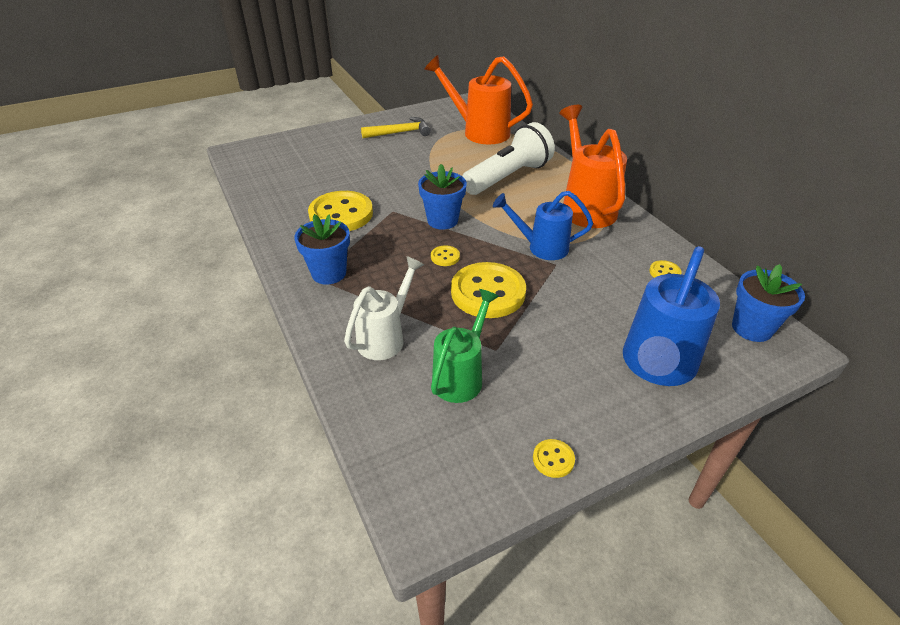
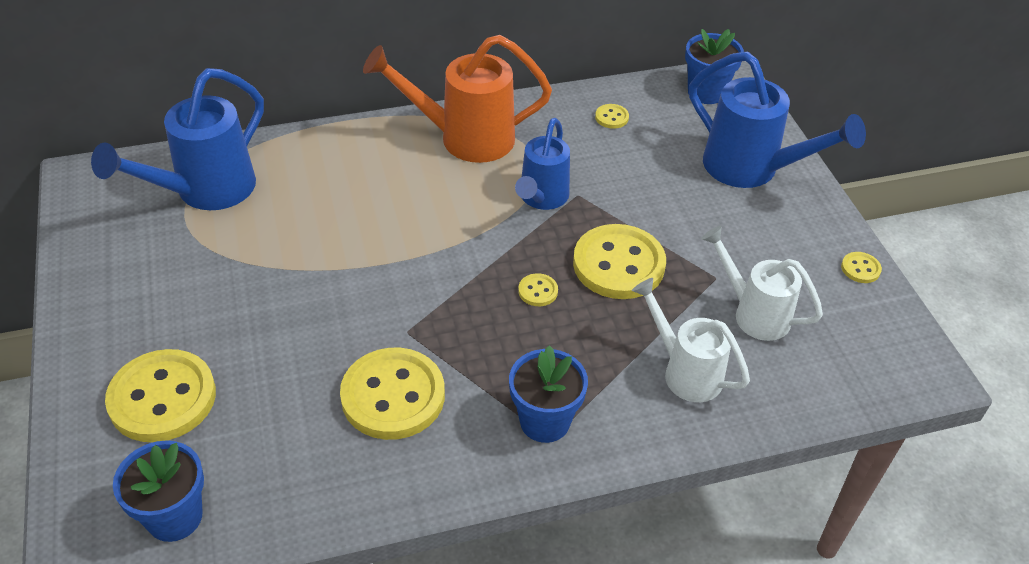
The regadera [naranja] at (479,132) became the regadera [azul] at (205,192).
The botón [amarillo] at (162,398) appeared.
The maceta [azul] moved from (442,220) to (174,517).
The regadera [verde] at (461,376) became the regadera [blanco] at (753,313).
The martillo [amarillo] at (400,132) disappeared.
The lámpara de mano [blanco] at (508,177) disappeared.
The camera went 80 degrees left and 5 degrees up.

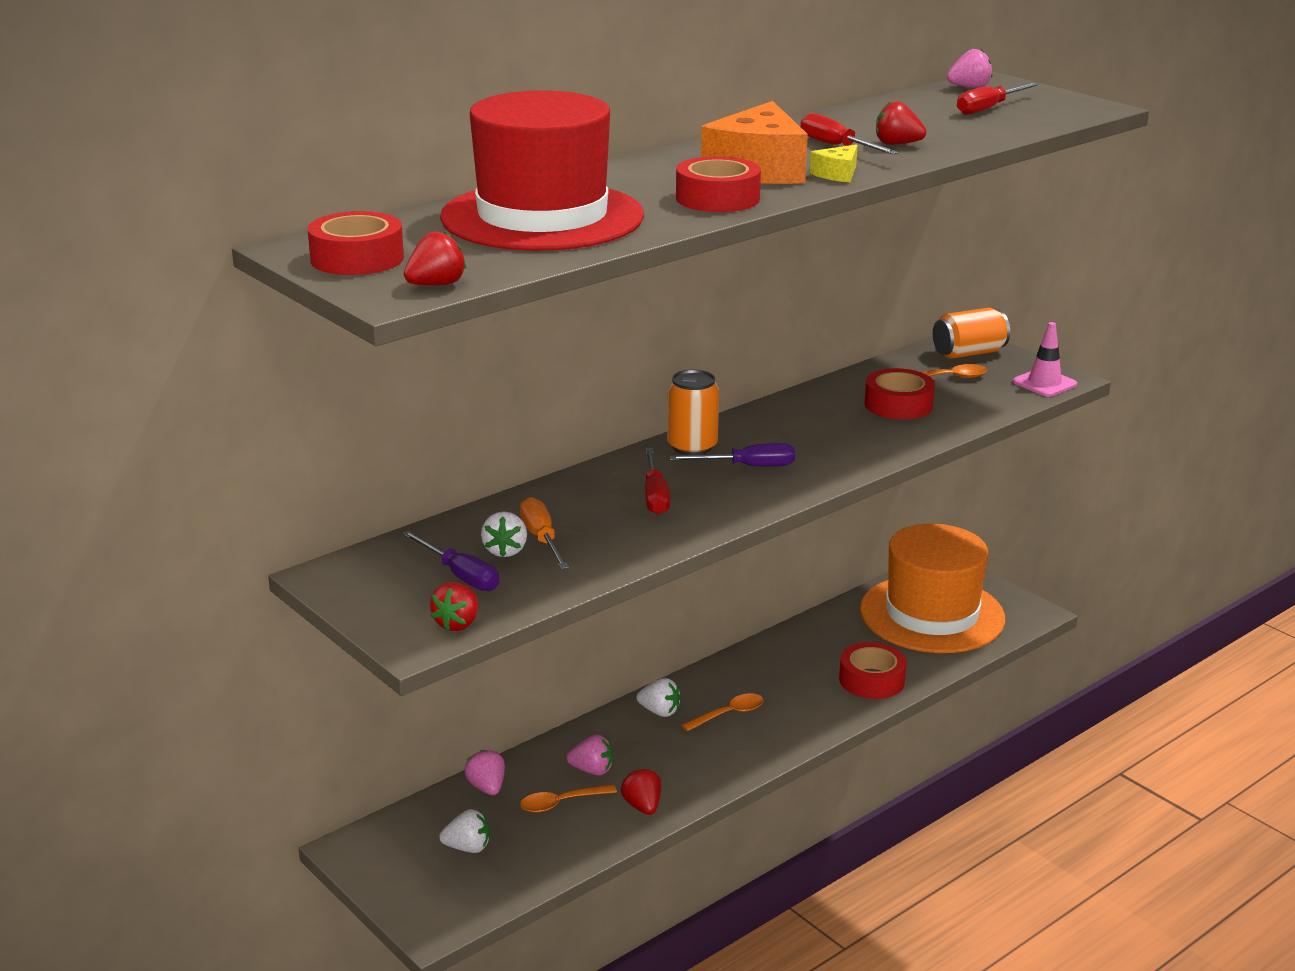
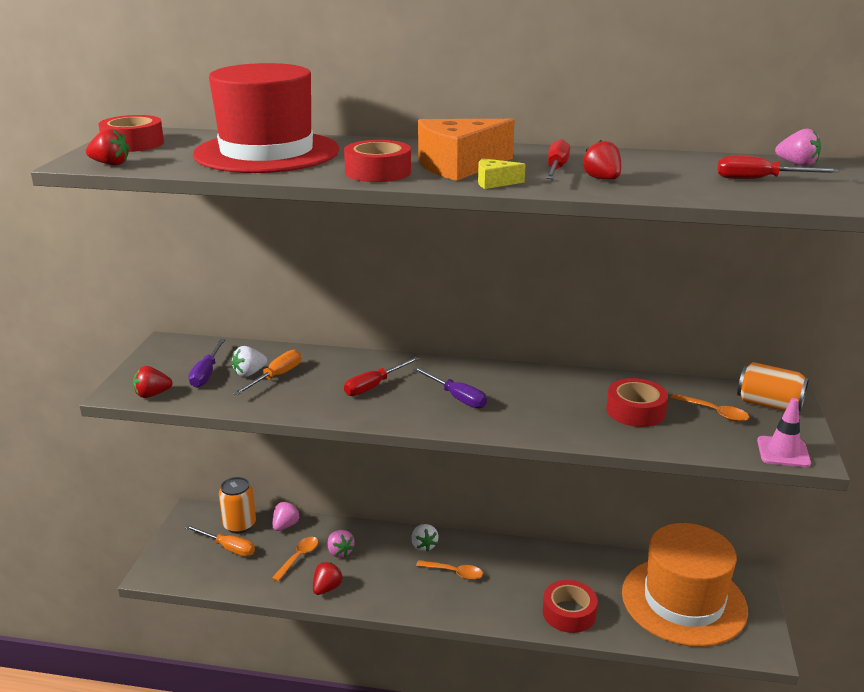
The fresa [blanco] at (468,848) was replaced by the destornillador [naranja] at (228,548).
The lata [naranja] moved from (692,447) to (239,525).
The cuchara [naranja] at (561,803) turned 90 degrees clockwise.
The camera went 50 degrees right and 0 degrees up.

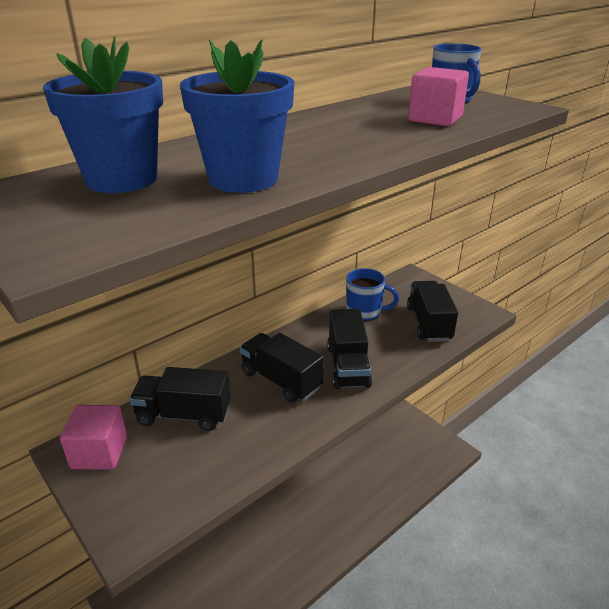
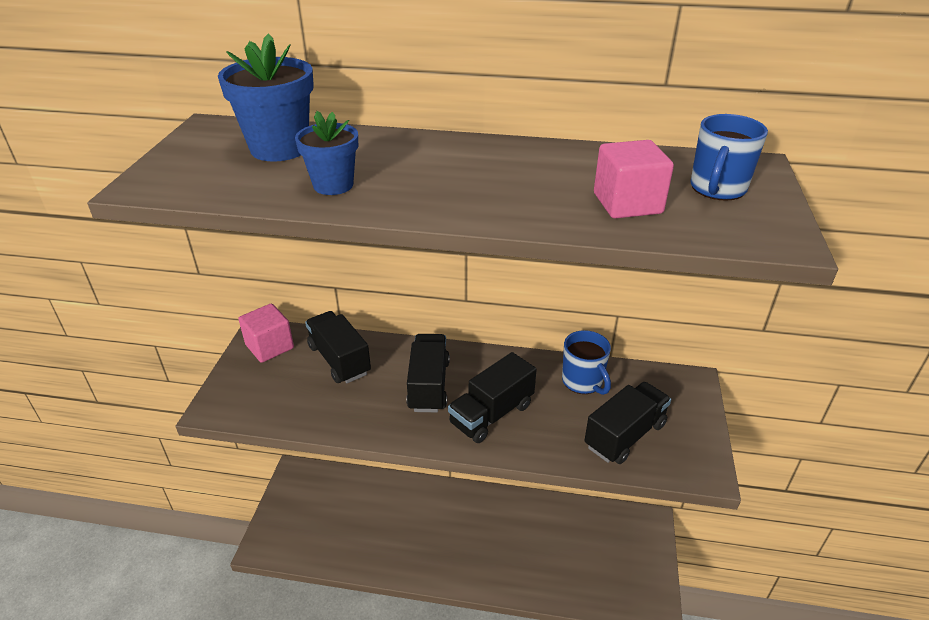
The maceta [azul] at (243,179) changed to 0.63 times the size.
The camera went 50 degrees right and 5 degrees up.

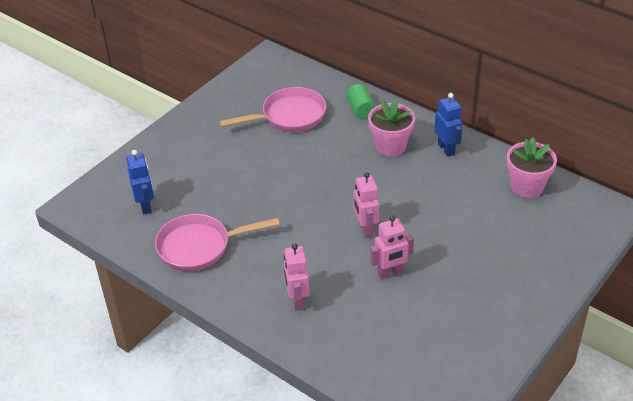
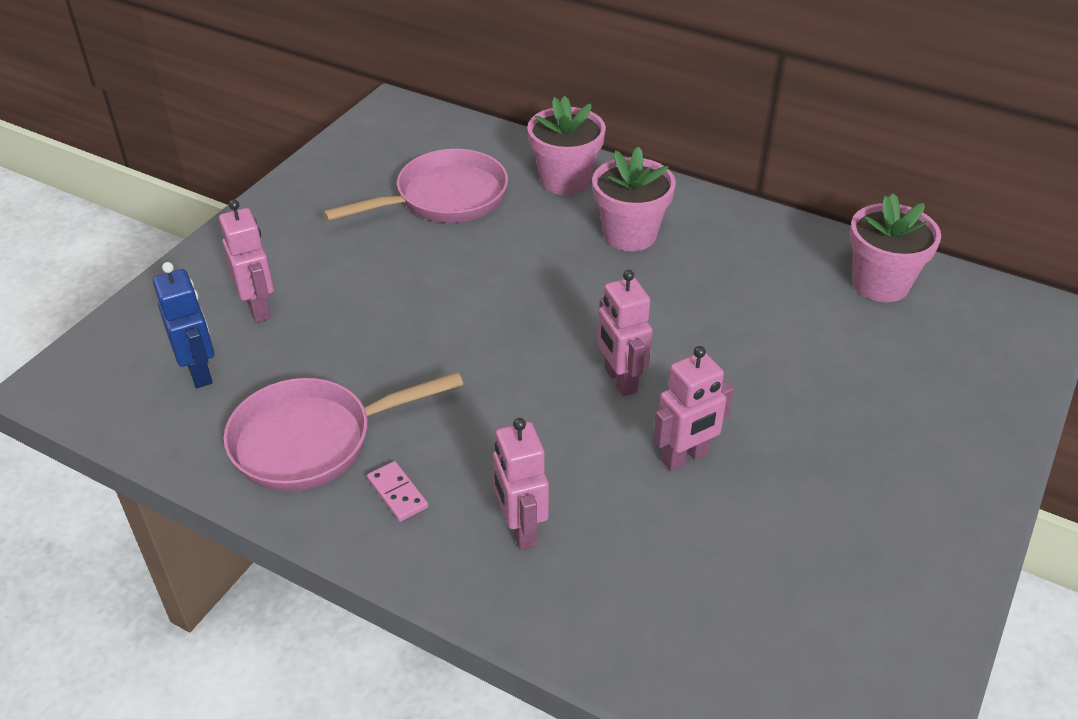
The robot [rosa] at (259,308) appeared.
The ficha de dominó [rosa] at (397,493) appeared.
The cilindro [verde] at (361,110) was replaced by the maceta [rosa] at (565,180).
The robot [azul] at (446,149) disappeared.
The camera went 10 degrees left and 0 degrees up.

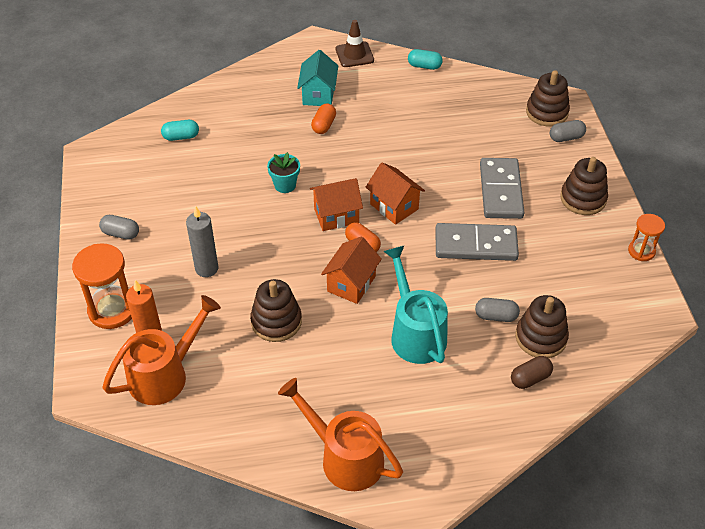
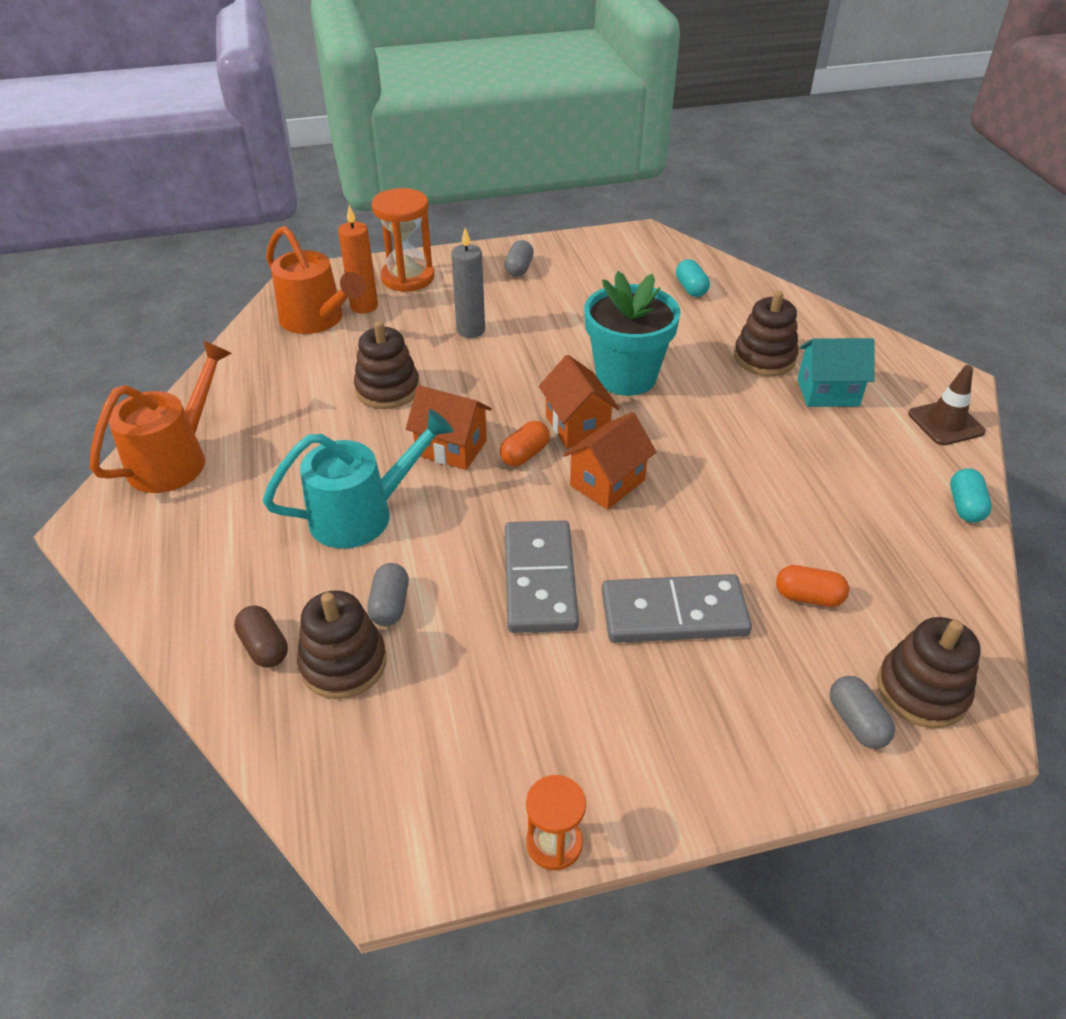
The maceta [turquesa] at (285,185) changed to 2.01 times the size.
The juguete apilable [marrón] moved from (583,199) to (764,358).
The cápsula [naranja] moved from (324,125) to (808,597).
The camera went 85 degrees right and 5 degrees down.

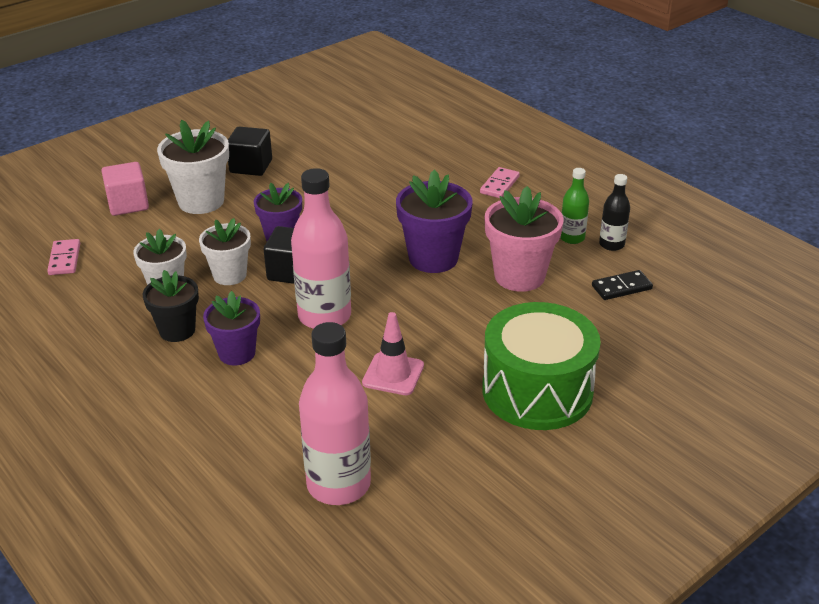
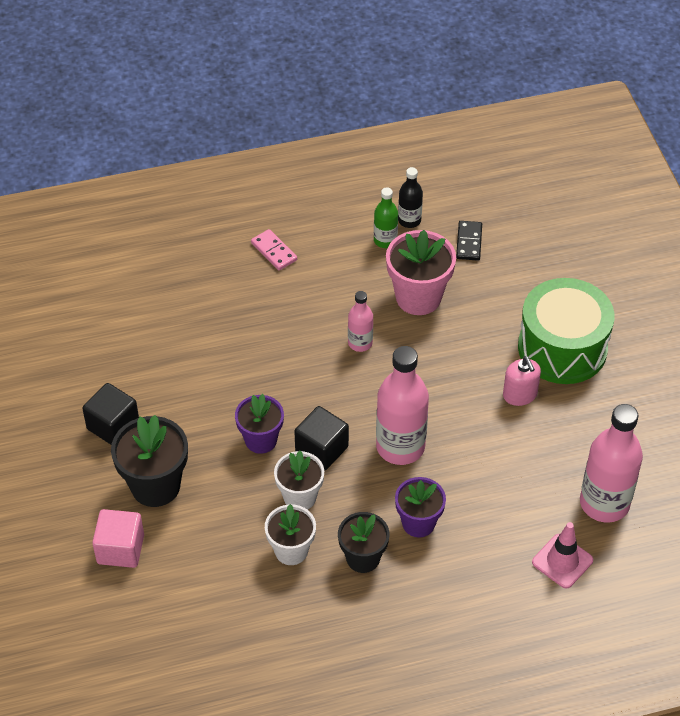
The maceta [blanco] at (201,201) became the maceta [negro] at (155,486).
The maceta [morado] at (433,258) was replaced by the botella [rosa] at (360,343).
The dispensador de jabón [rosa] at (520,395) appeared.
The cono de tráfico [rosa] moved from (393,374) to (562,561).
The ficha de dominó [rosa] at (64,259) disappeared.
The camera went 65 degrees left and 15 degrees up.

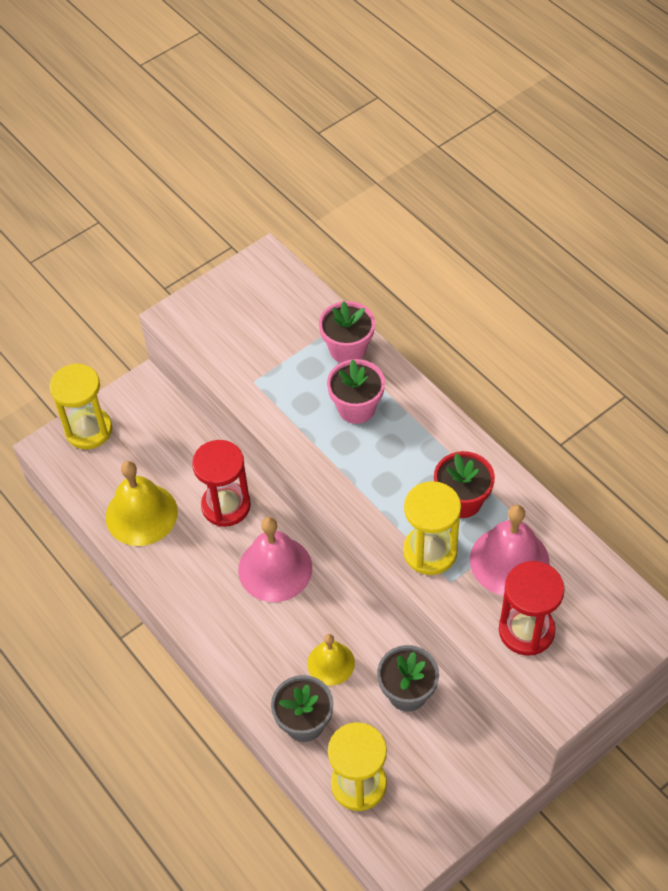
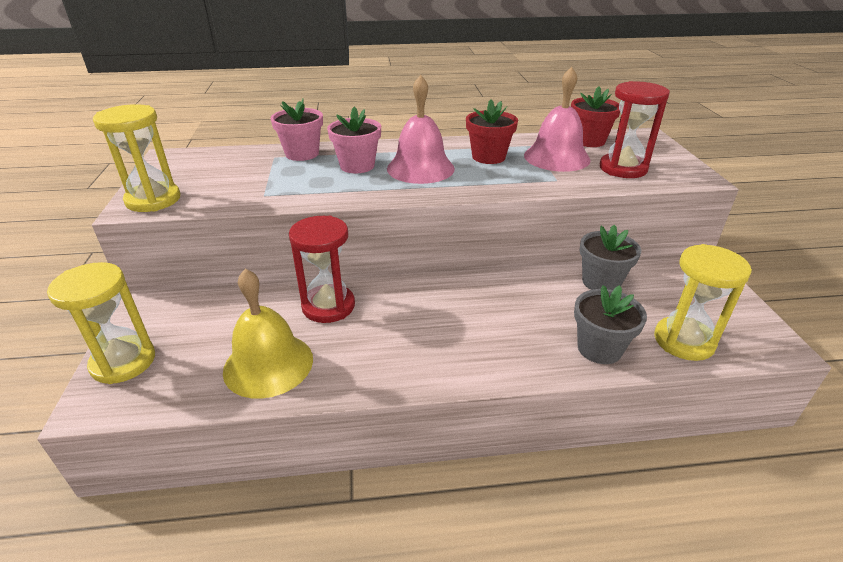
The reloj de arena [amarillo] moved from (430,552) to (153,200).
The campana [rosa] moved from (275,568) to (420,168).
The maceta [rojo] at (589,141) appeared.
The campana [amarillo] at (331,663) disappeared.
The camera went 60 degrees left and 20 degrees down.

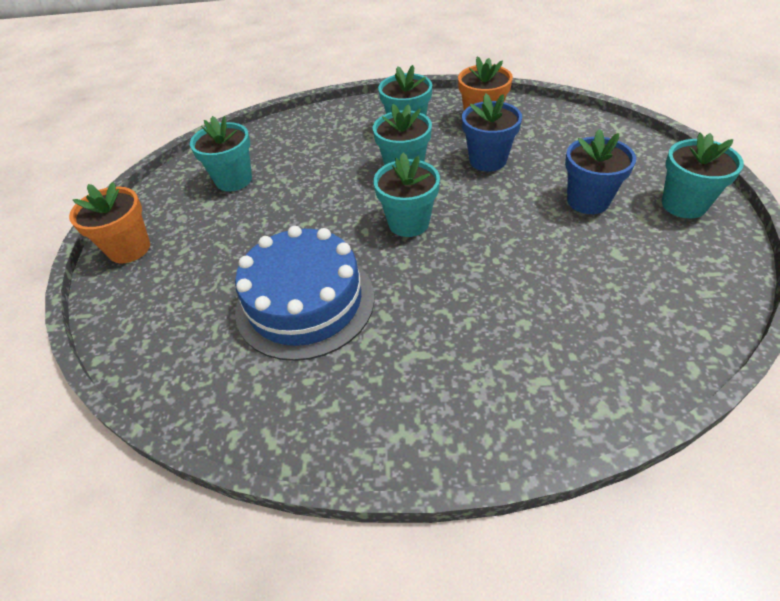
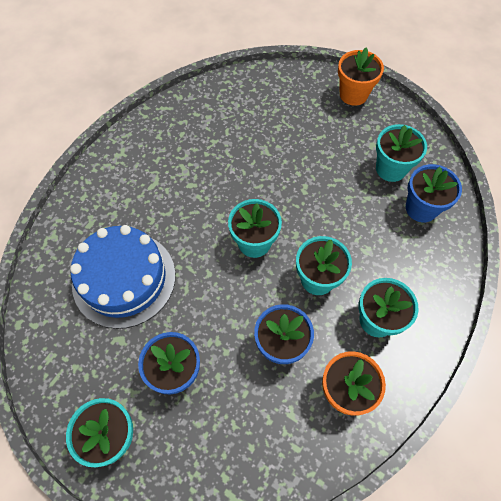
The tarta [azul] moved from (305,302) to (124,279).
The maceta [azul] at (421,208) appeared.
The camera went 120 degrees right and 15 degrees up.

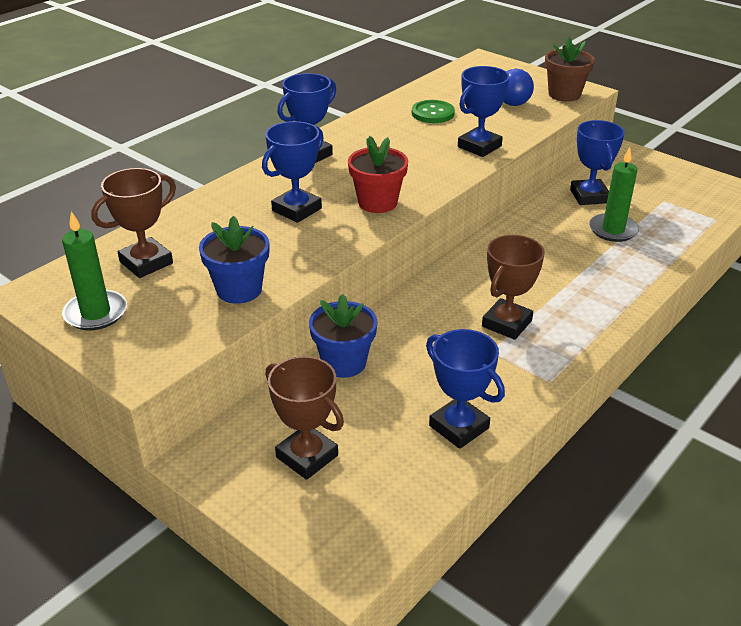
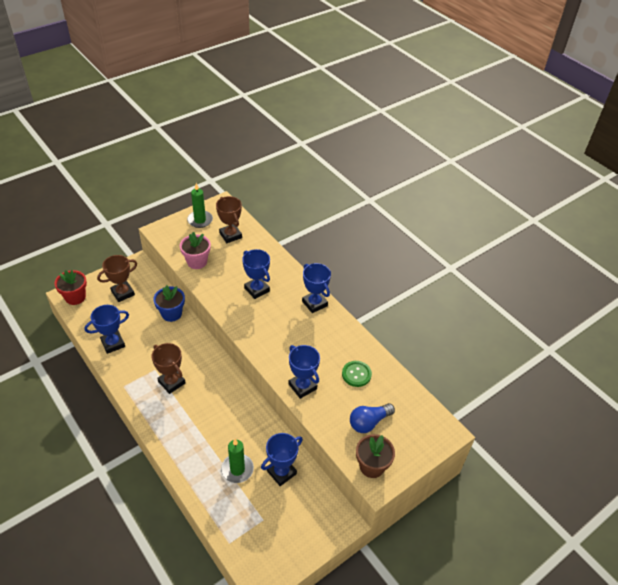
The maceta [rojo] moved from (377,202) to (75,297).
The maceta [azul] at (239,290) became the maceta [rosa] at (197,262).
The trofeo [azul] at (589,196) turned 45 degrees counterclockwise.
The camera went 100 degrees right and 10 degrees up.

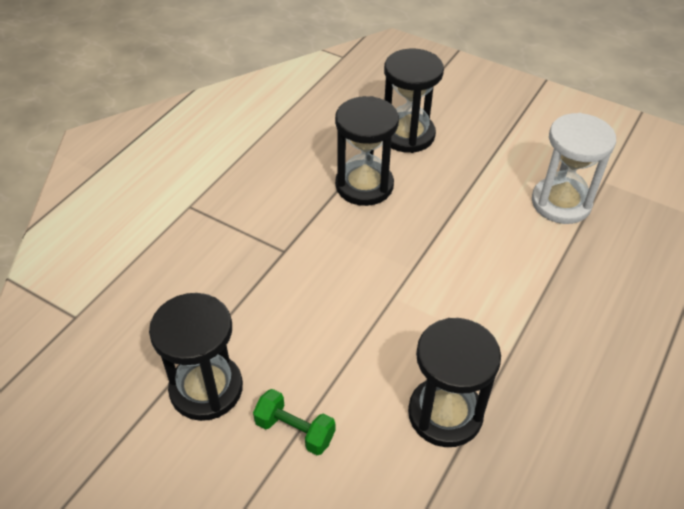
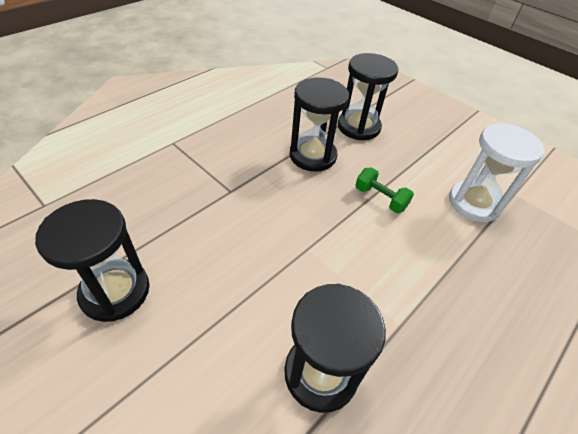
The mancuerna [verde] moved from (295,430) to (380,198).
The camera went 10 degrees right and 0 degrees up.

